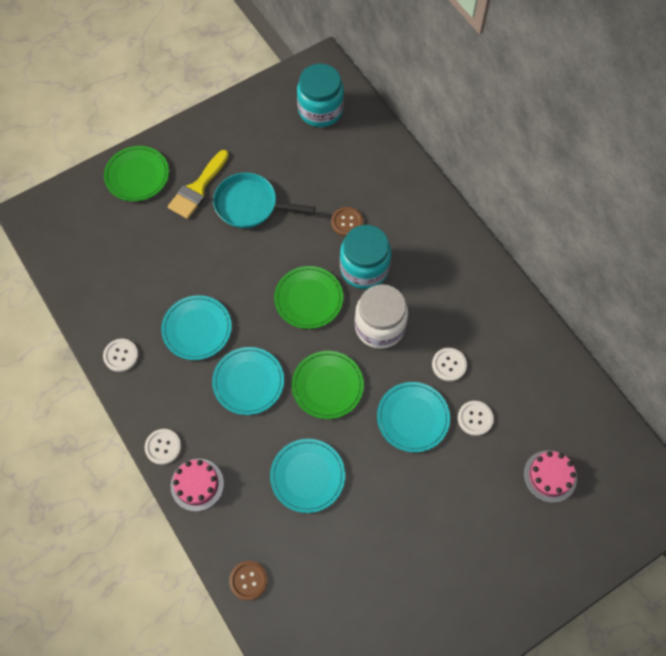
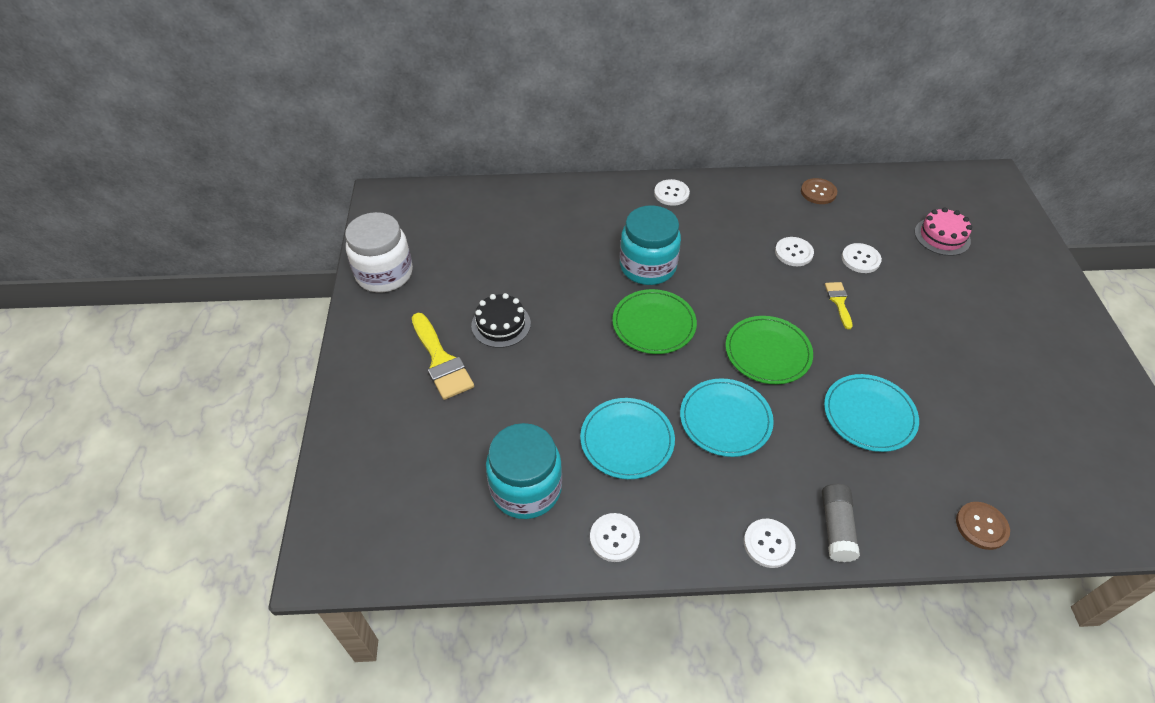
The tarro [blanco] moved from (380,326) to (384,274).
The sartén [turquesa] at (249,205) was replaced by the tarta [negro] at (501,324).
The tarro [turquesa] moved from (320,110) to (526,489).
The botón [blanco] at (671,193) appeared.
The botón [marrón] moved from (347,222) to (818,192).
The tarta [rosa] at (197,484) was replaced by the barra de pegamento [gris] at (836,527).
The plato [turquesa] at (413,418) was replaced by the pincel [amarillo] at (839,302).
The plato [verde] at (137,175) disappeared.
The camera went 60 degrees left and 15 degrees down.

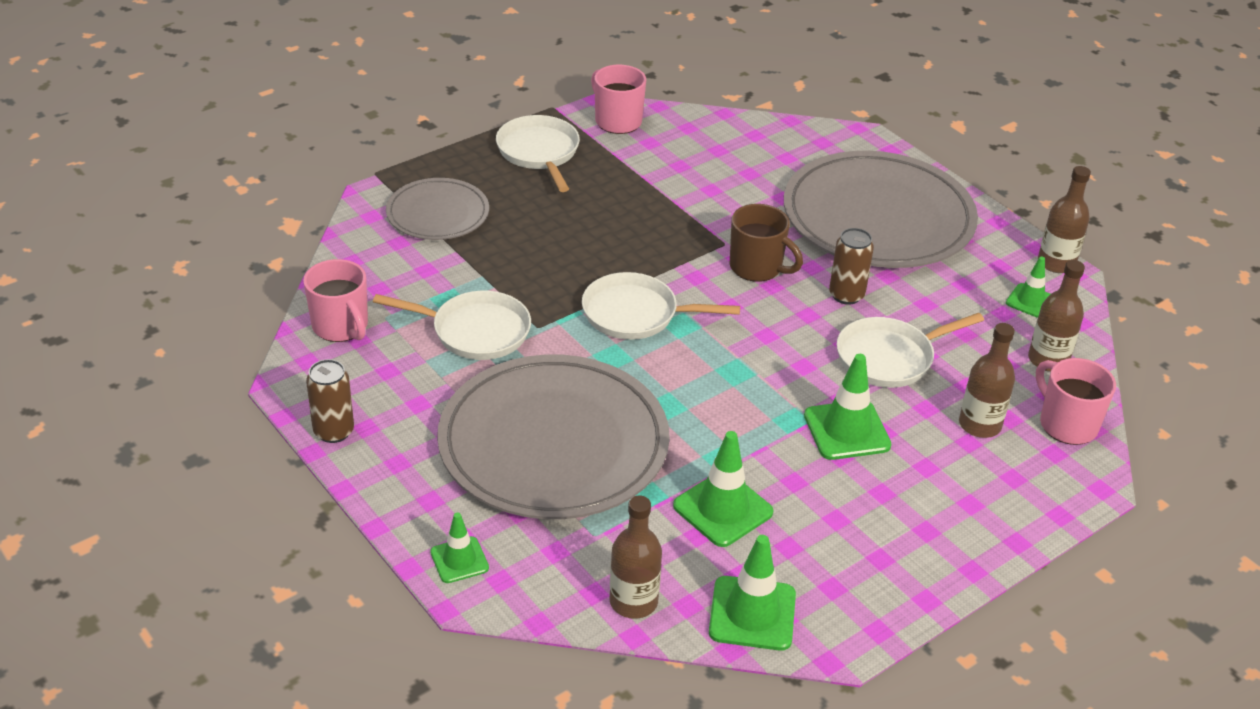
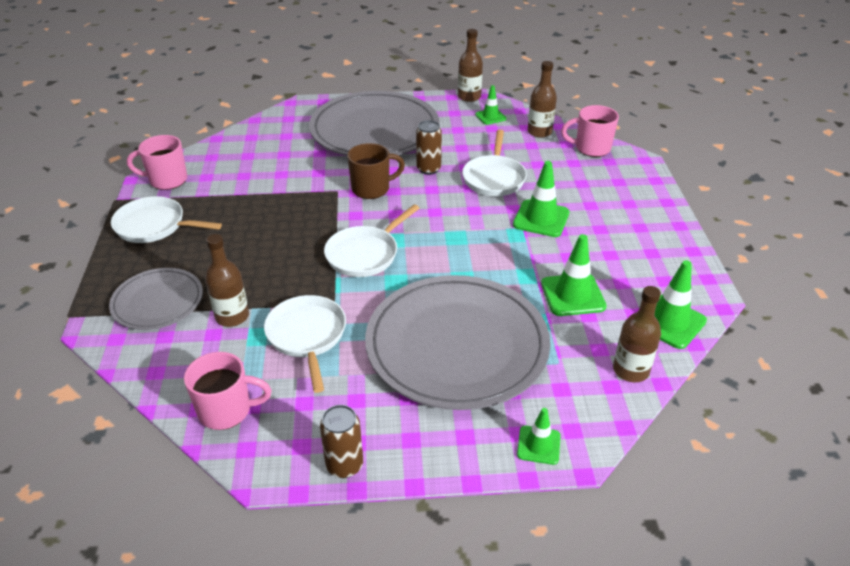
The botella [marrón] moved from (979,425) to (232,316).
The sartén [blanco] at (475,331) turned 60 degrees counterclockwise.
The camera went 55 degrees left and 0 degrees up.

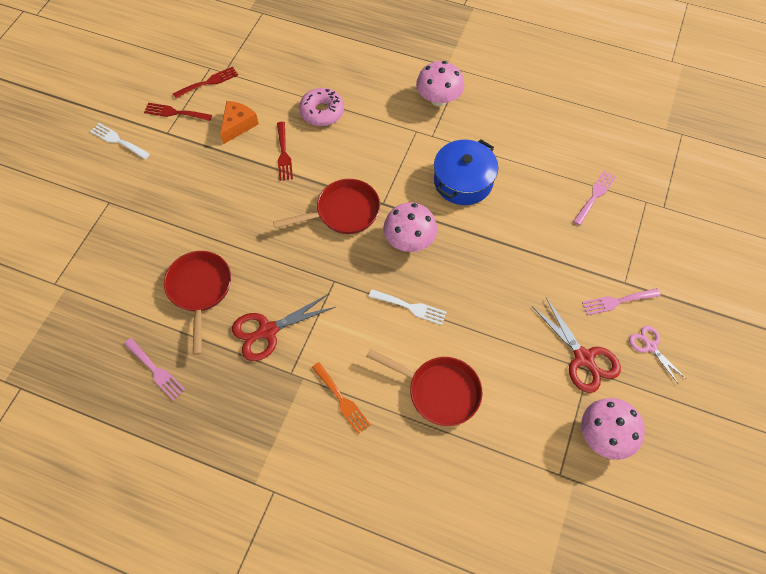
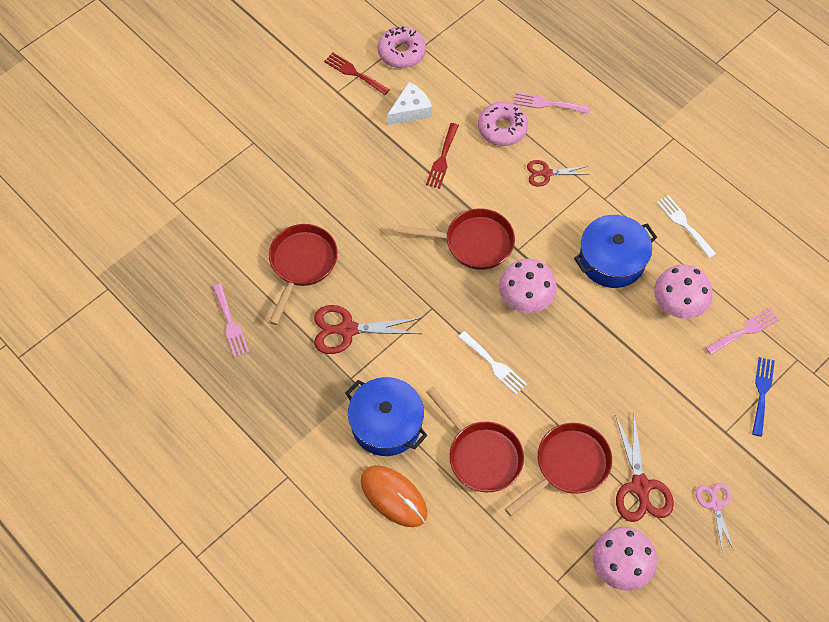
The tenedor [naranja] at (342,400) was replaced by the olla [azul] at (386,423).
The ratón [naranja] at (393,497) appeared.
The tenedor [rojo] at (208,82) was replaced by the rosquilla [rosa] at (401,52).
The queso [naranja] at (238,125) became the queso [blanco] at (410,110).
The sartén [rojo] at (568,466) appeared.
The tenedor [rosa] moved from (617,301) to (547,104).
The tijeras [rojo] at (546,173) appeared.
The seta [rosa] moved from (438,99) to (678,304).
The tenedor [blanco] moved from (117,140) to (684,224).
The tenedor [azul] at (762,392) appeared.
The camera went 25 degrees right and 0 degrees up.

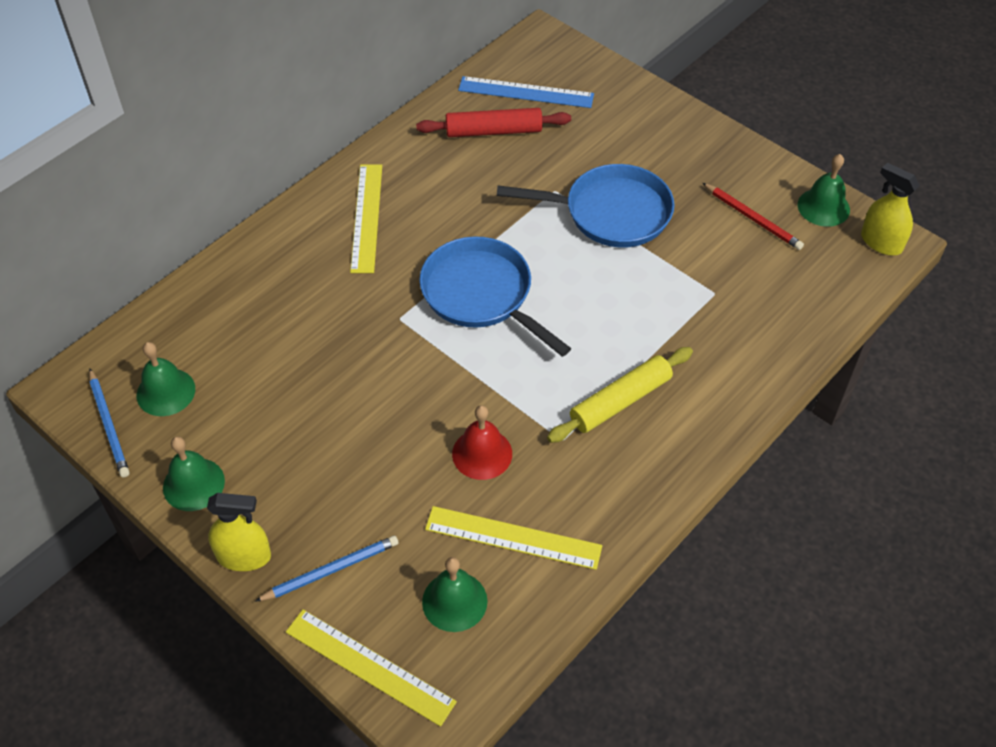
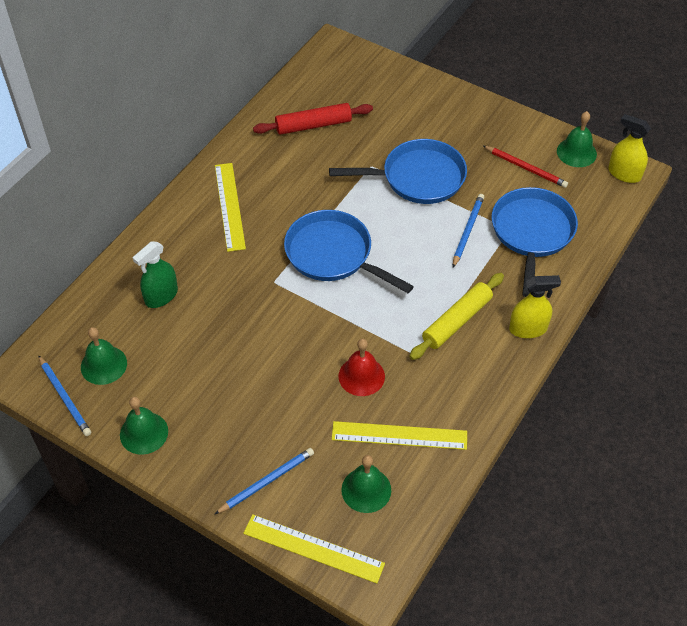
The pulverizador [verde] at (161,296) appeared.
The lápiz [azul] at (467,231) appeared.
The sartén [azul] at (532,233) appeared.
The pulverizador [amarillo] moved from (244,556) to (528,329).
The regla [azul] at (526,92) disappeared.
The camera went 10 degrees left and 0 degrees up.

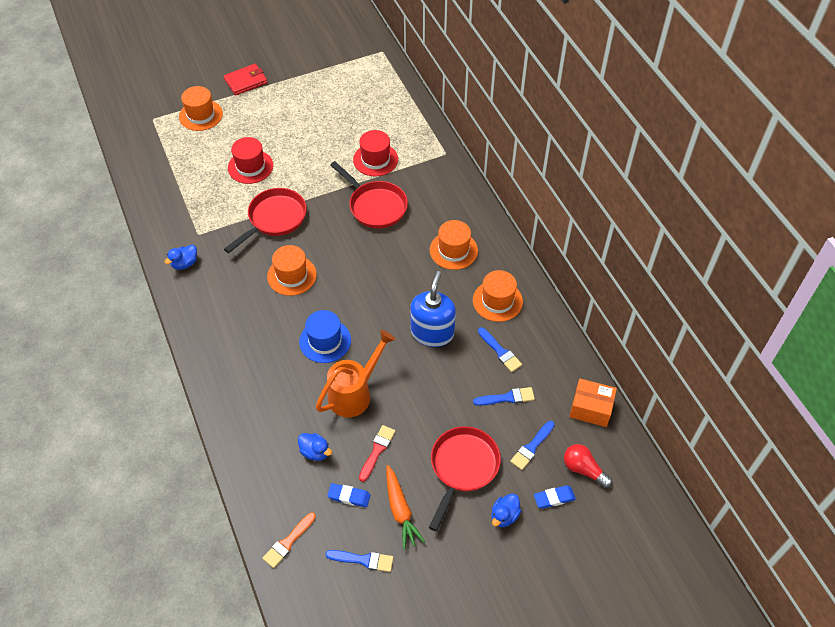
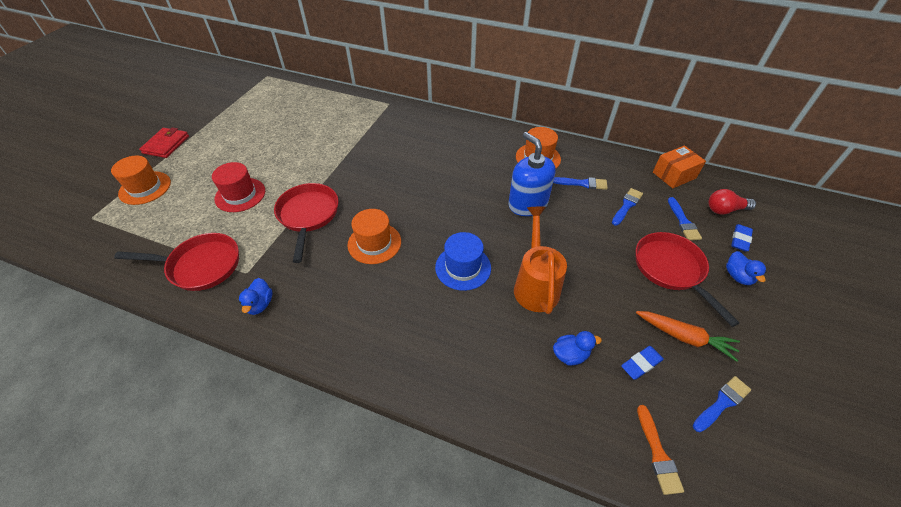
The sartén [rojo] moved from (375,206) to (201,266).
The sombrero [rojo] at (375,159) disappeared.
The pincel [rojo] at (377,451) disappeared.
The sombrero [naranja] at (453,250) disappeared.
The camera went 45 degrees left and 5 degrees down.

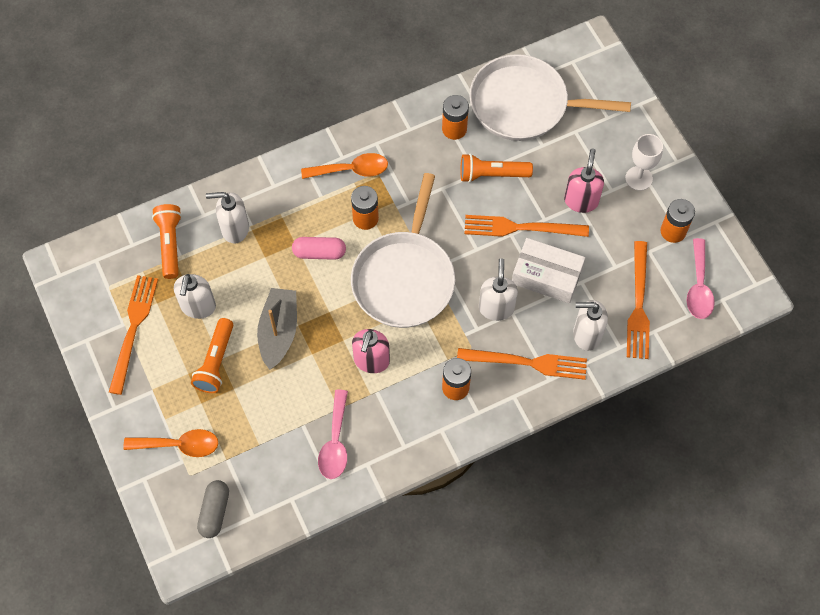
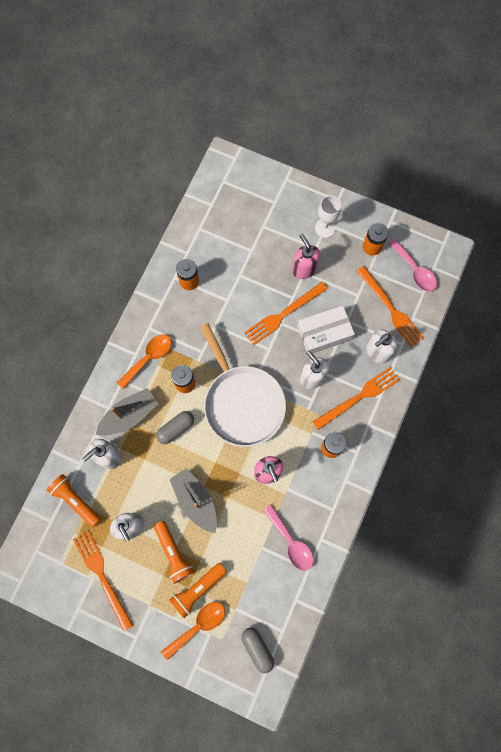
The barco [gris] at (129,415) appeared.
The cápsula [rosa] at (319,252) became the cápsula [gris] at (176,429).
The lámpara de mano [naranja] moved from (492,174) to (198,589).
The sartén [blanco] at (524,104) disappeared.
The camera went 40 degrees left and 10 degrees up.

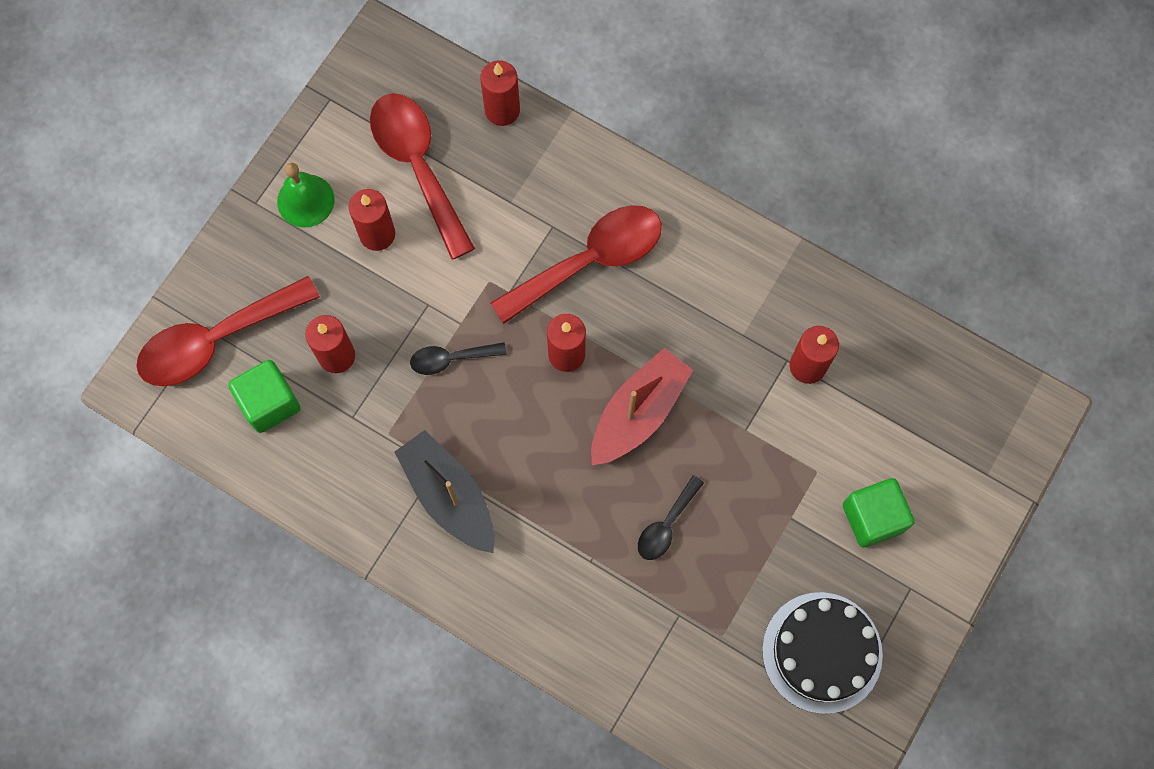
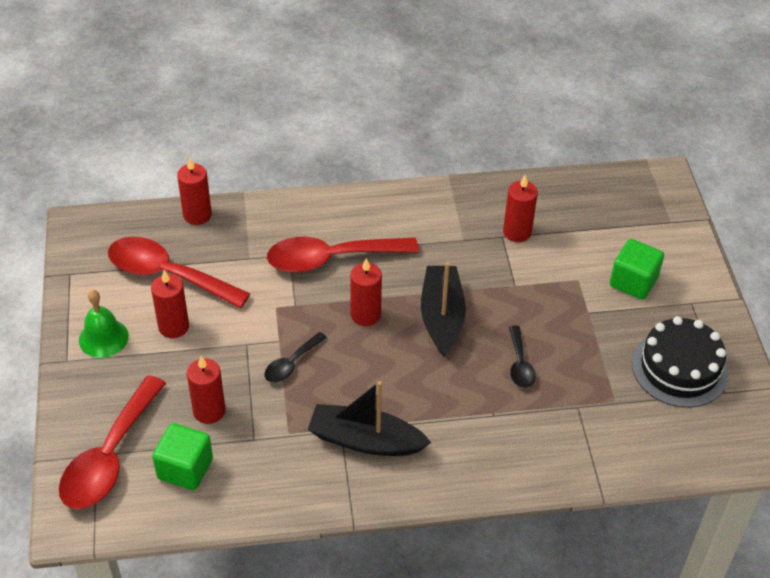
The cuchara [rojo] at (589,261) turned 120 degrees counterclockwise.
The barco [rojo] at (638,413) became the barco [negro] at (442,317).
The camera went 40 degrees left and 25 degrees down.

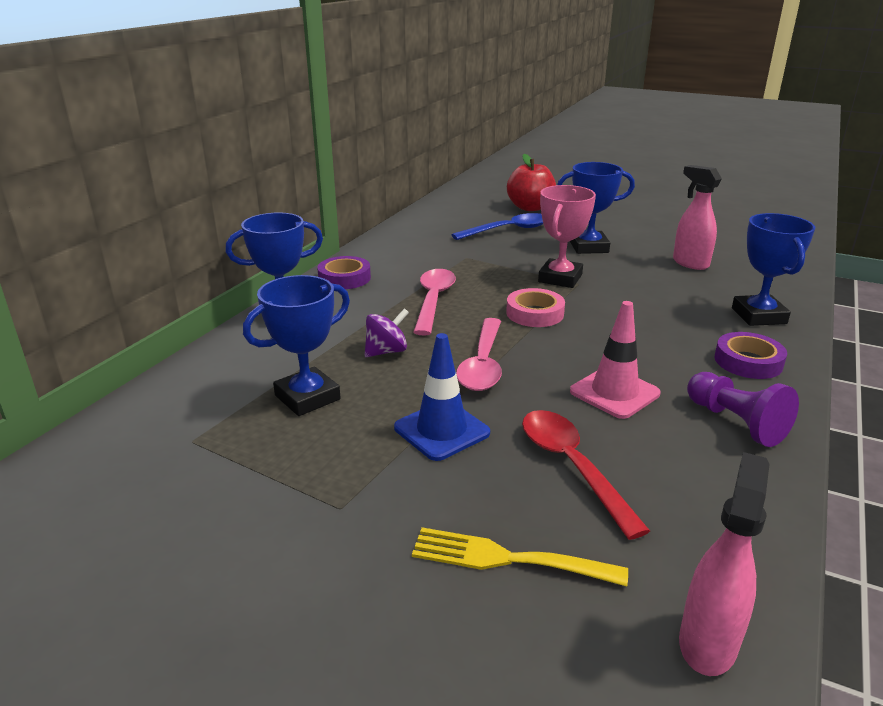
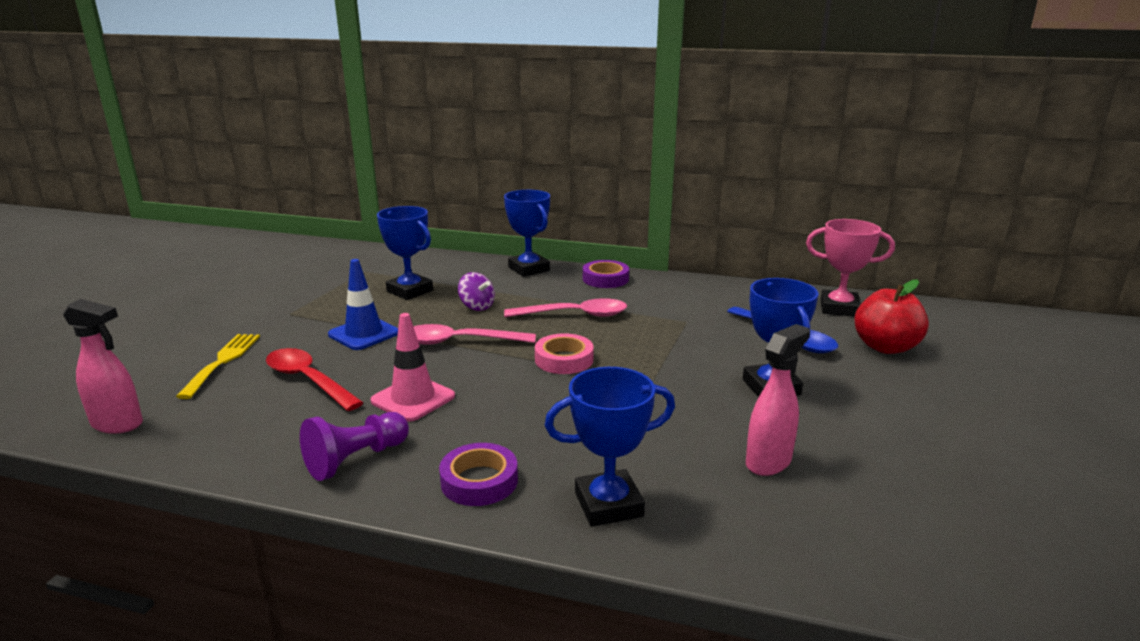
The cuchara [rojo] at (572,467) turned 105 degrees counterclockwise.
The trofeo [rosa] moved from (560,278) to (839,308).
The camera went 80 degrees right and 5 degrees down.

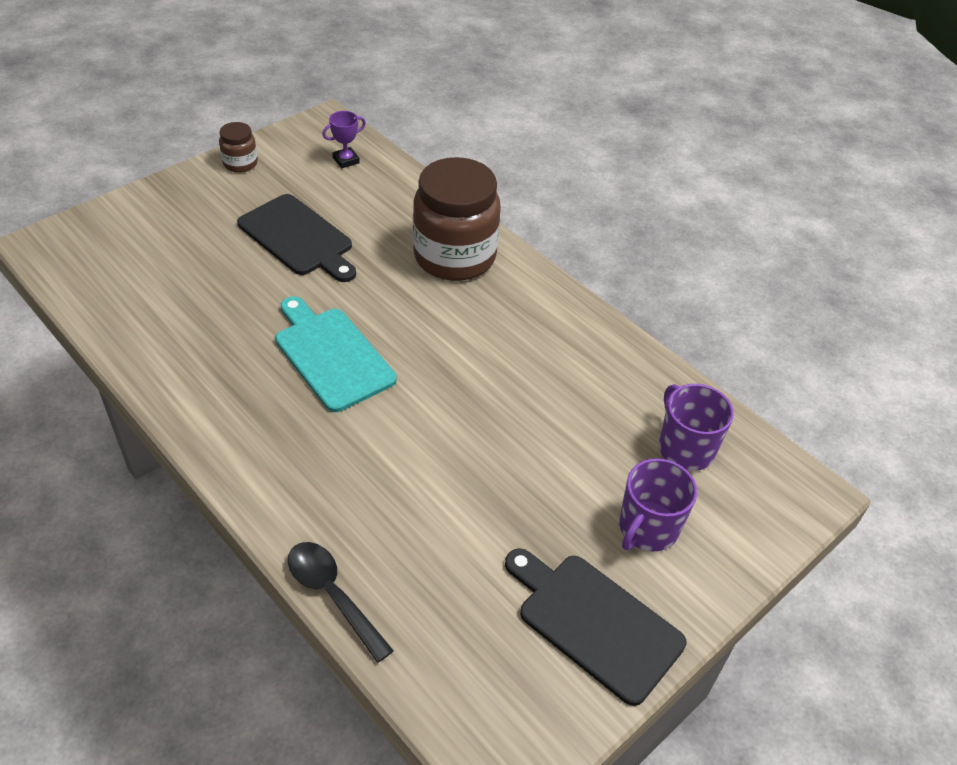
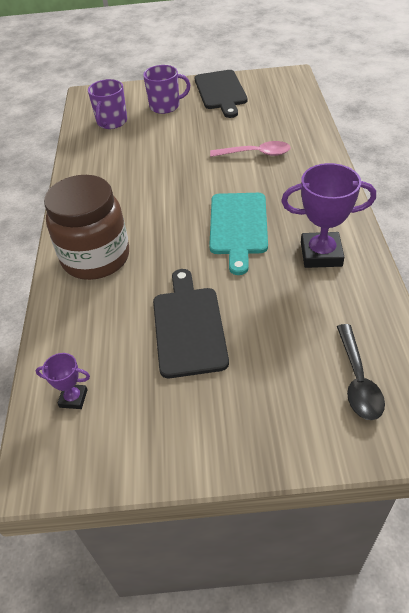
The cuchara [rosa] at (256,153) appeared.
The trofeo [morado] at (321,254) appeared.
The cuchara [negro] moved from (332,595) to (358,380).
The tarro [marrón] at (240,163) disappeared.
The camera went 135 degrees left and 0 degrees up.

